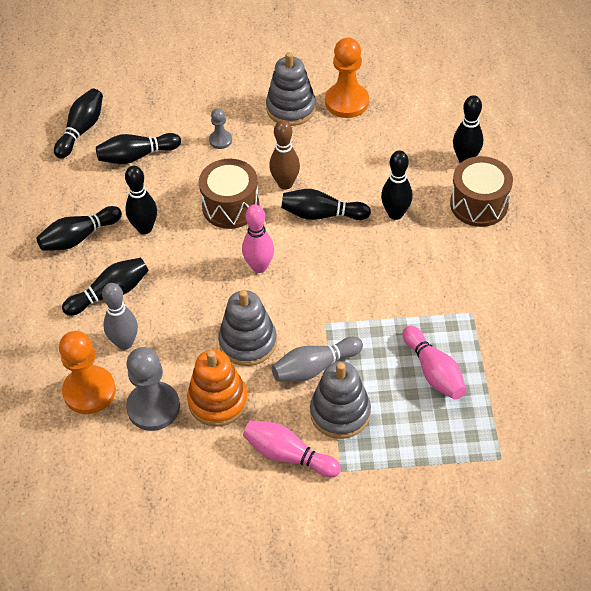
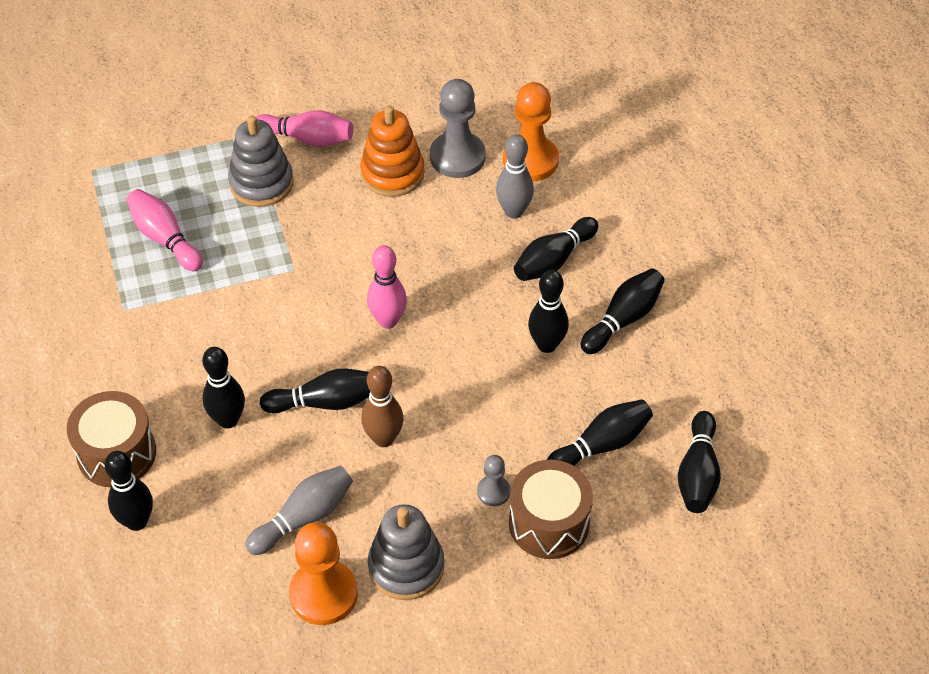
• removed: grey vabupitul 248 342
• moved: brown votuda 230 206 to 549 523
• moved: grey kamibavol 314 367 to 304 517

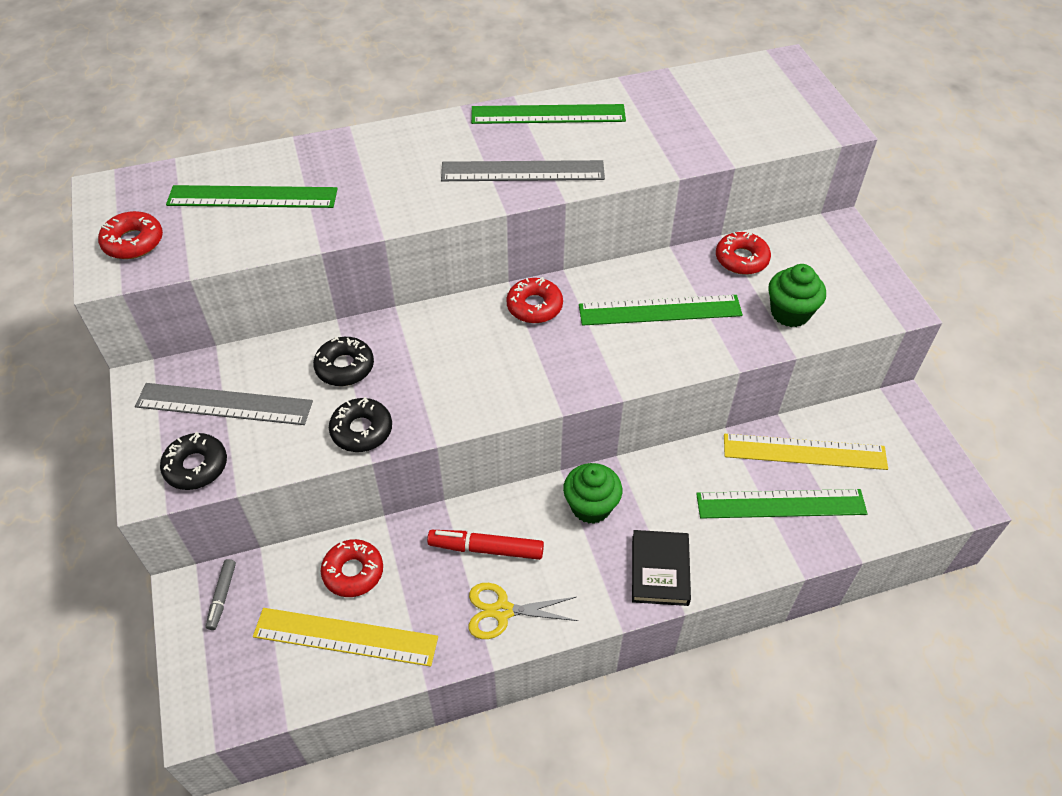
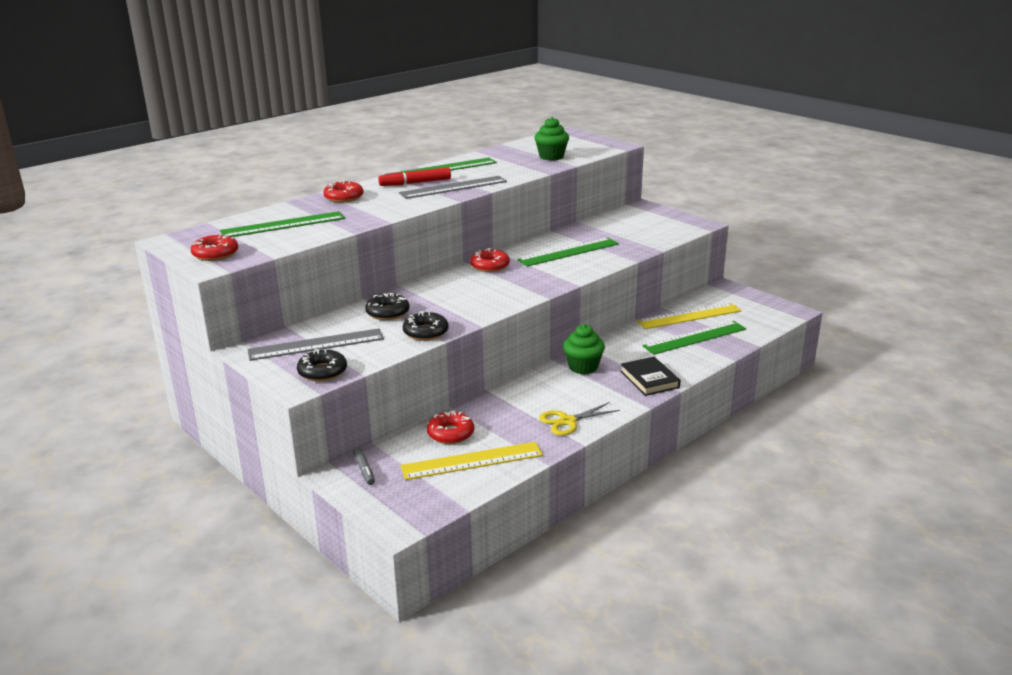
• moved: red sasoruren 486 549 to 415 183
• moved: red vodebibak 741 259 to 344 197
• moved: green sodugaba 790 313 to 551 157

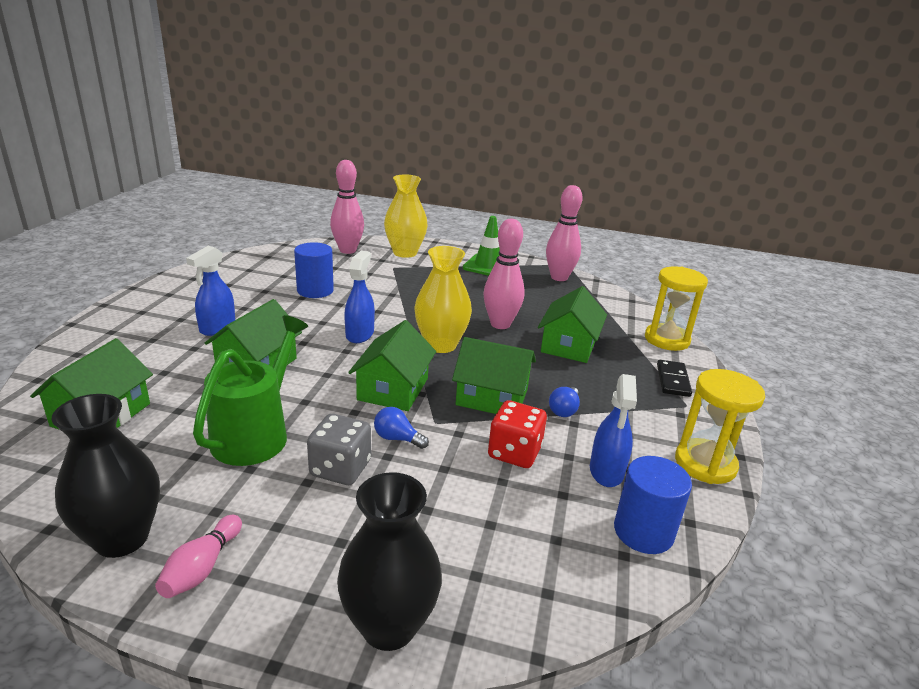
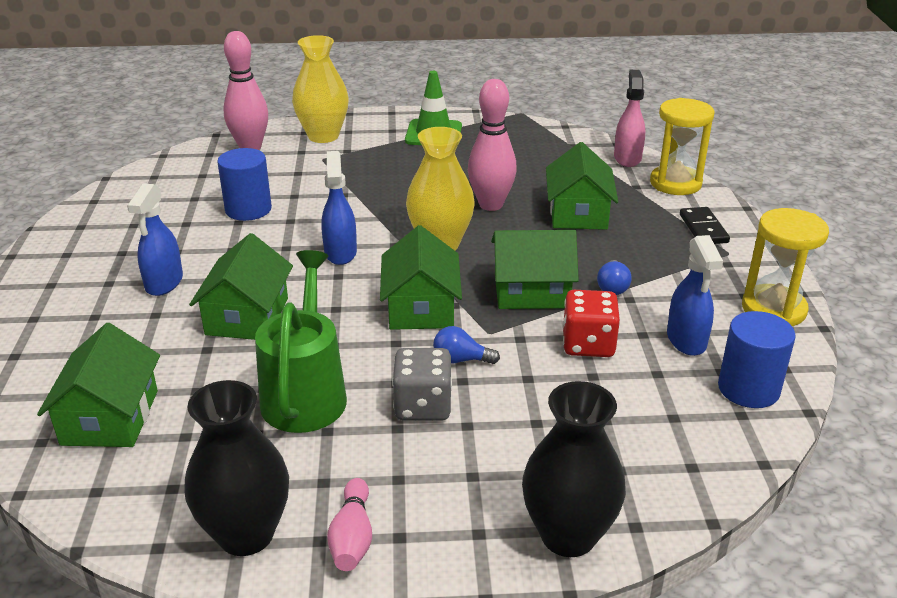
• removed: pink kamibavol 559 277
• added: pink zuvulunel 627 158

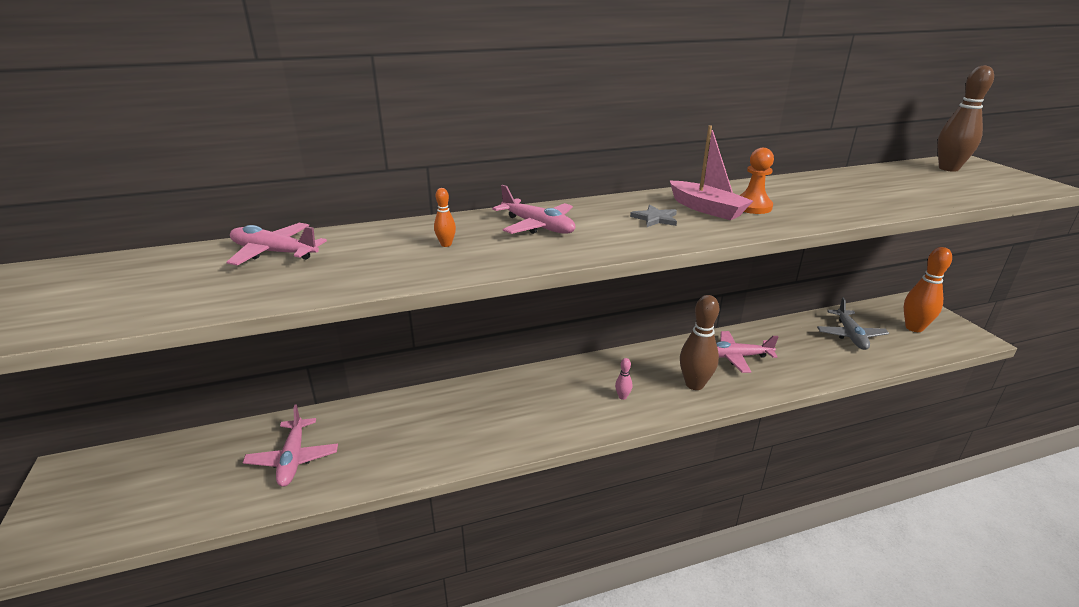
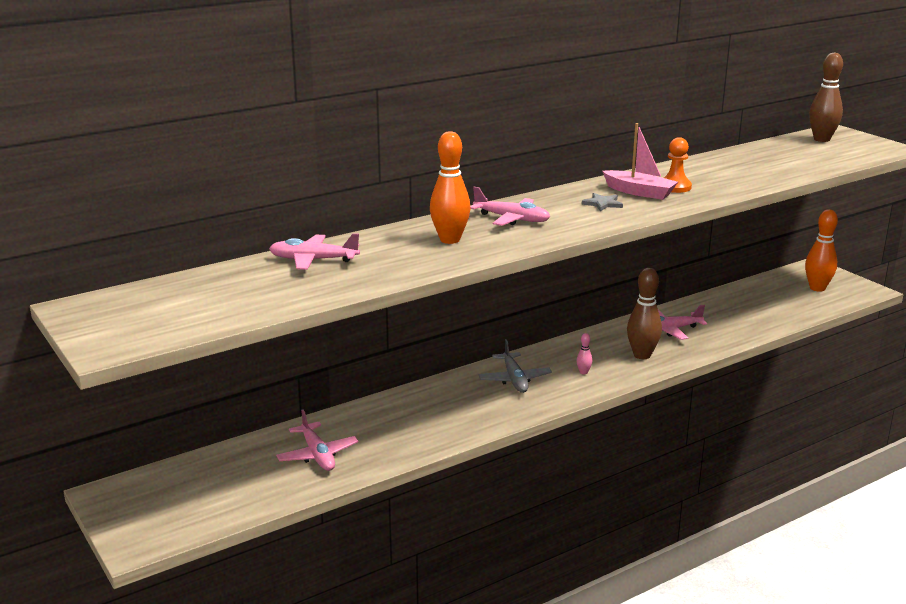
• moved: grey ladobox 850 335 to 514 379
• resized: orange kamibavol 446 244 = 450 240 x2.24

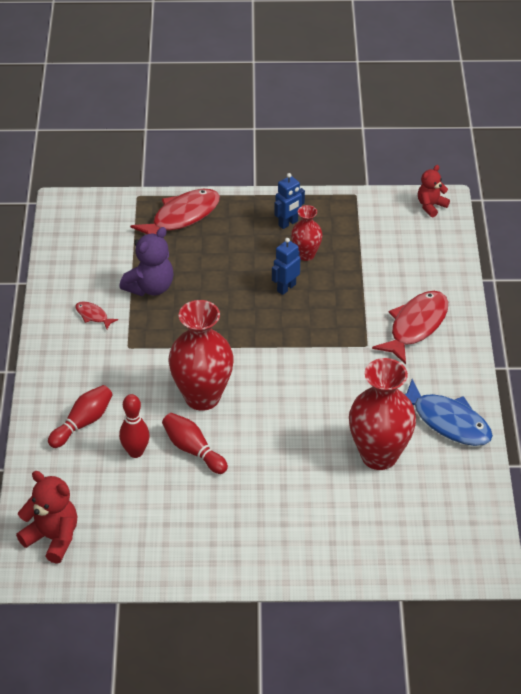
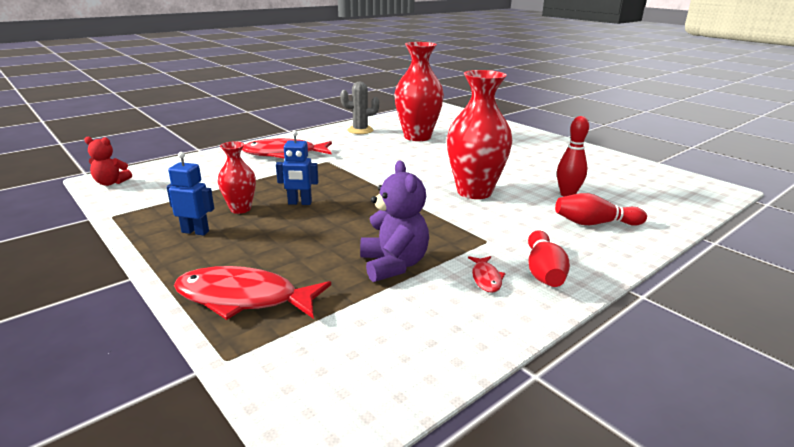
• removed: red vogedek 52 538
• moved: red kamibavol 193 450 to 543 271
• replaced: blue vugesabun 447 421 to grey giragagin 360 130
• turned: purple vogedek 150 287 = 393 265 75 degrees clockwise

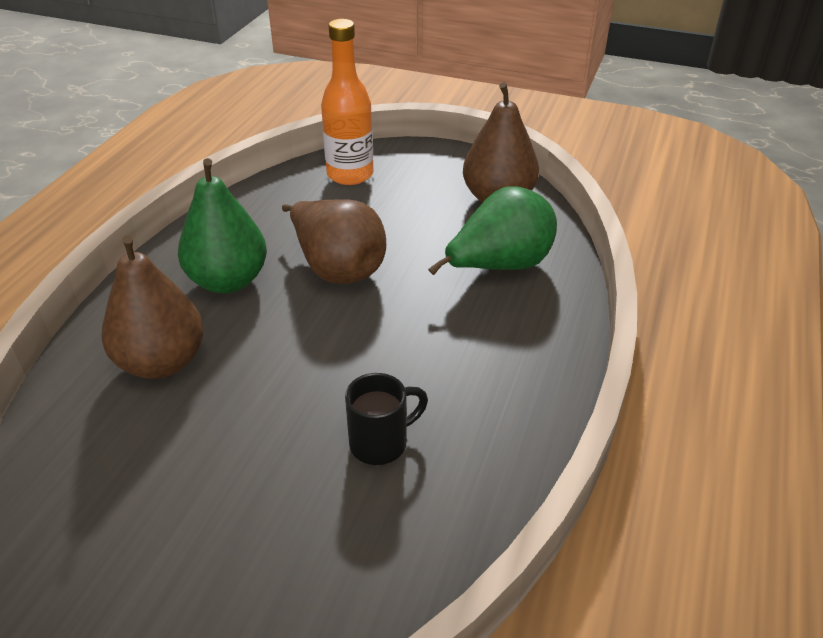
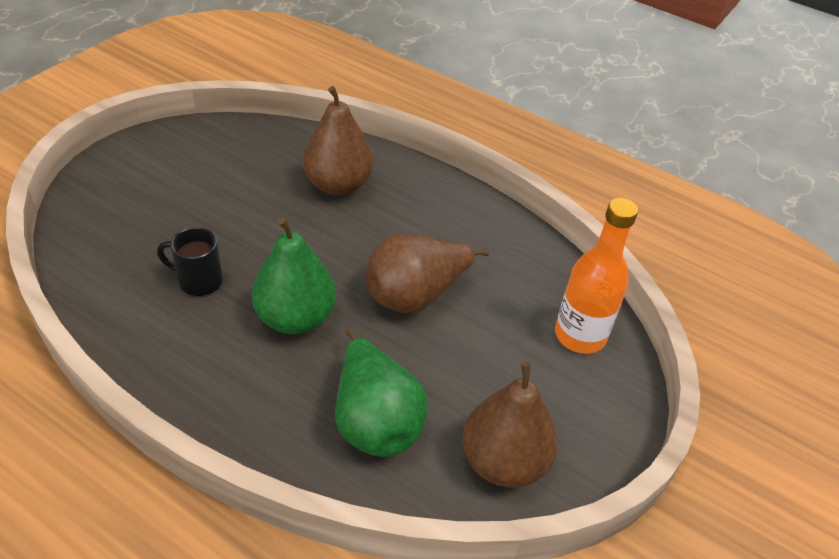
• moved: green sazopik 228 281 to 295 318
• turned: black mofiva 381 443 = 198 281 120 degrees clockwise

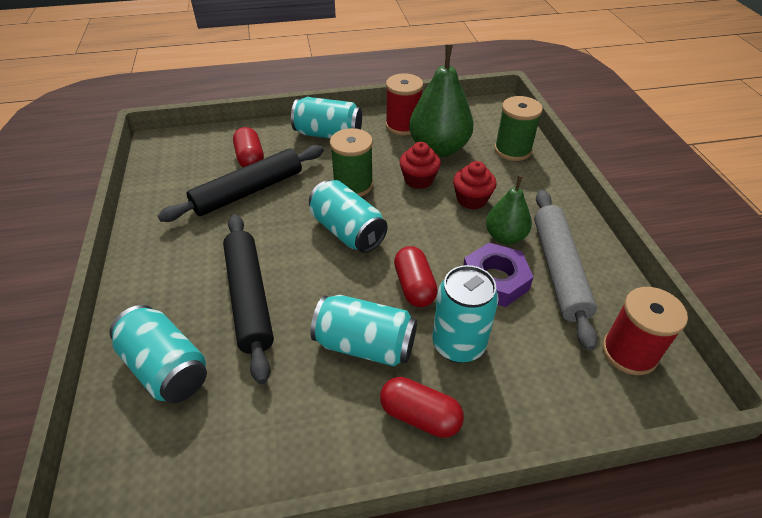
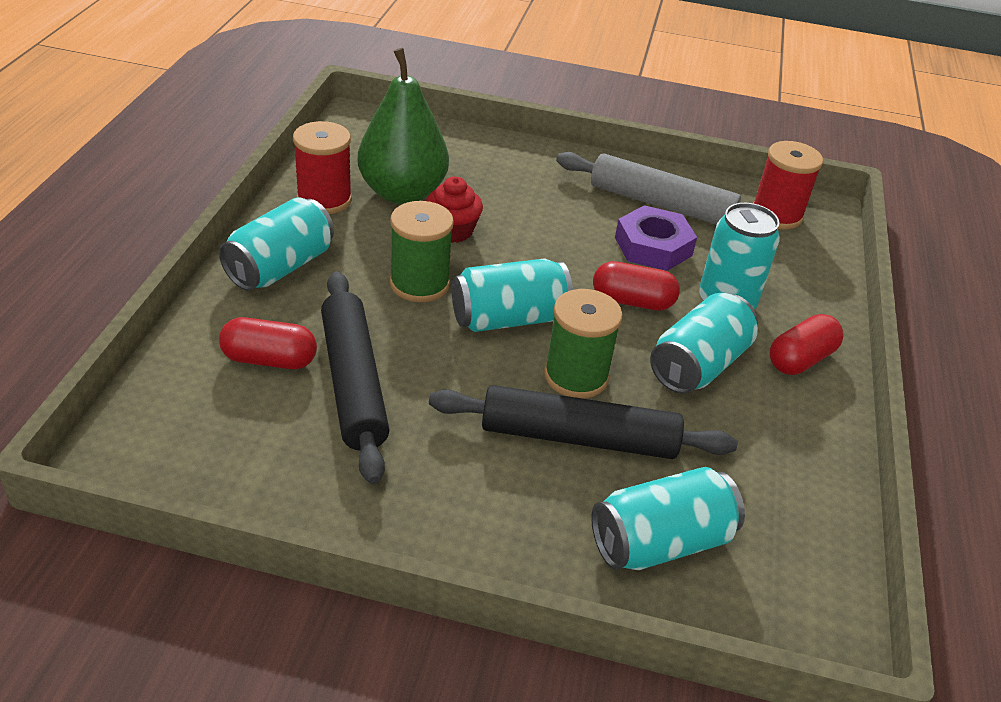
• removed: red sodugaba 471 200
• removed: green sazopik 505 237
• moved: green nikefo 512 150 to 576 376

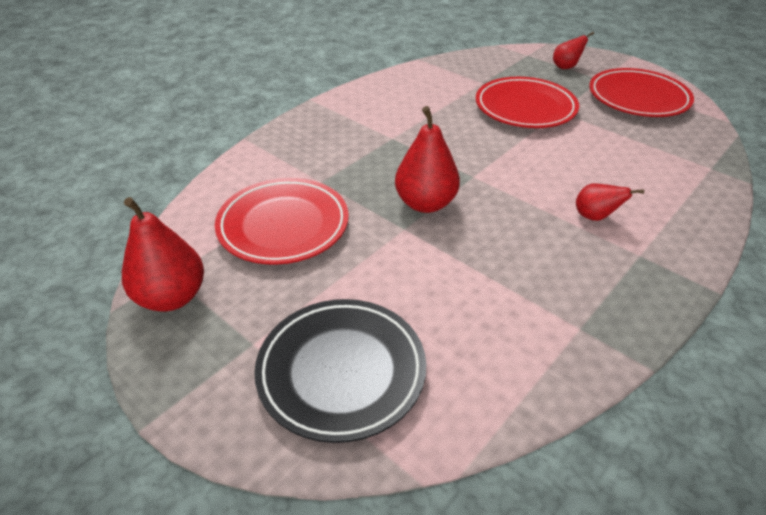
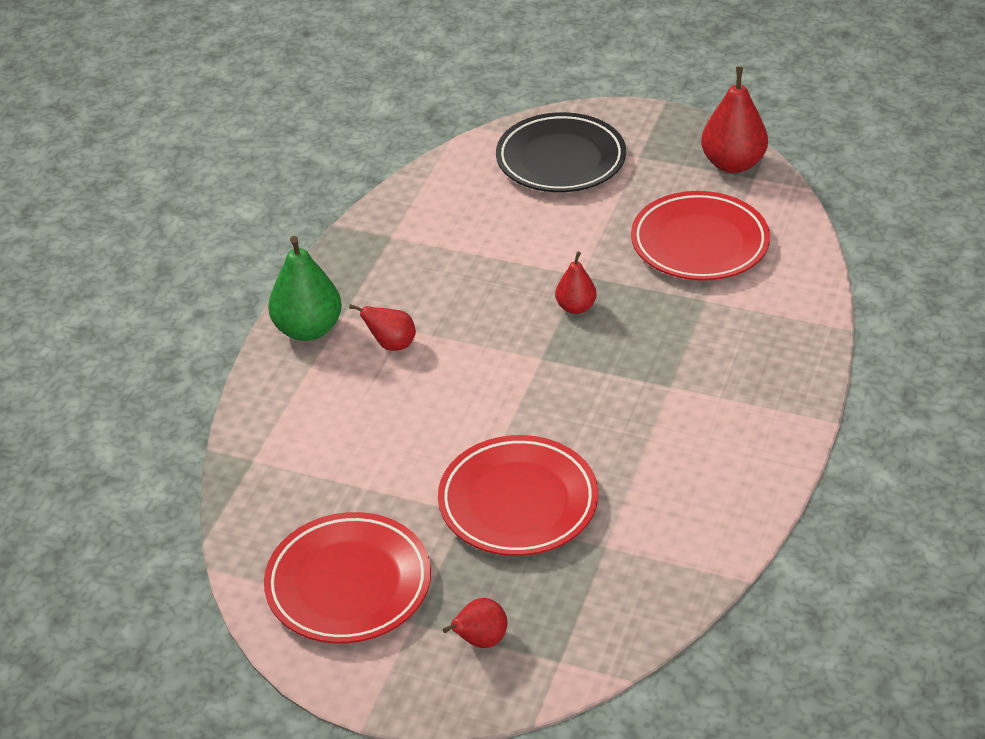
• added: green sazopik 308 329
• resized: red sazopik 425 203 = 576 307 x0.57

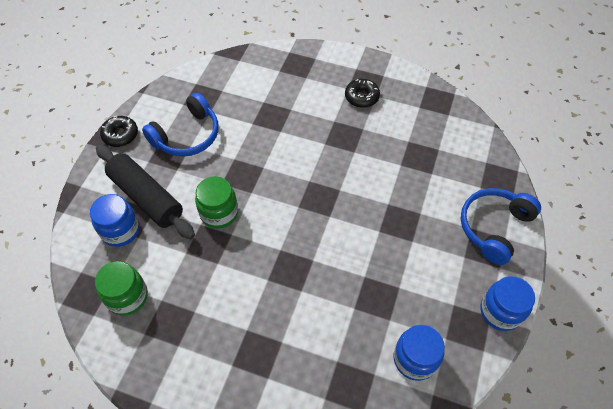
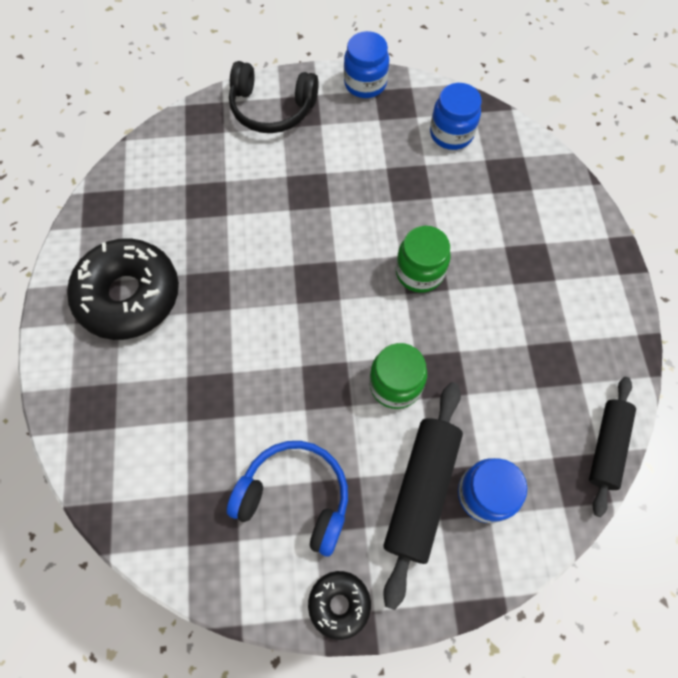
• added: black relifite 607 447
• moved: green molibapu 127 297 to 419 272
• recoloured: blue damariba 494 227 to black damariba 272 108
• resized: black vodebibak 361 97 = 129 295 x2.05

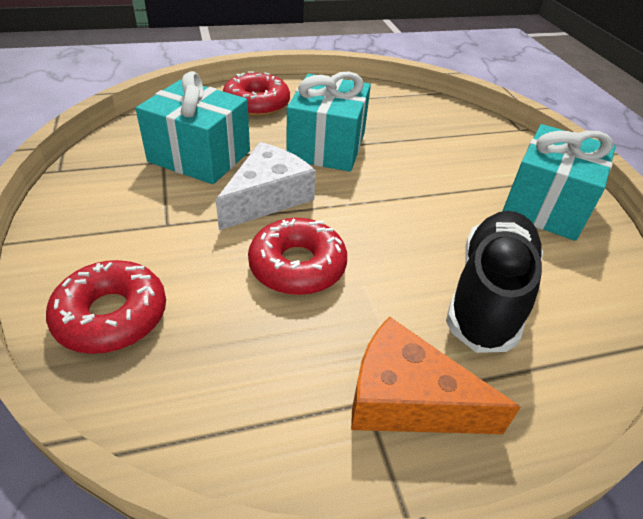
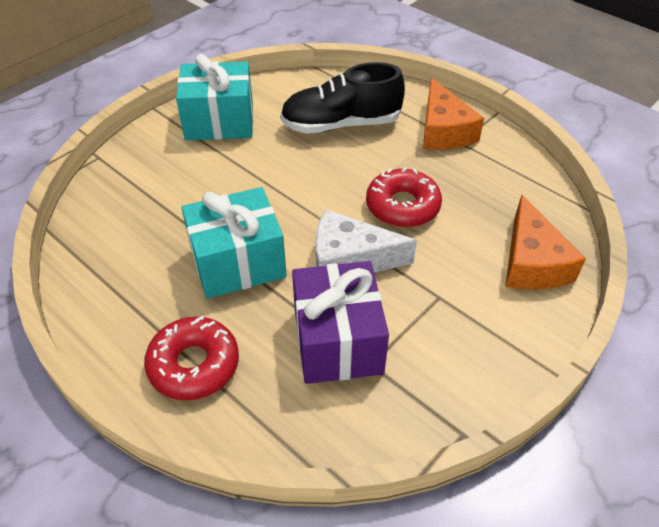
• replaced: red vodebibak 111 316 to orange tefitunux 532 262
• recoloured: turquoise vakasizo 199 156 to purple vakasizo 338 341

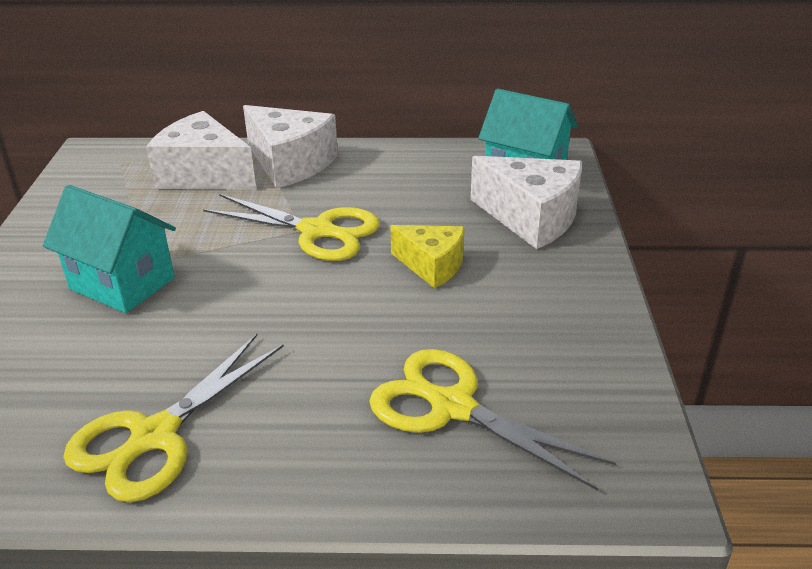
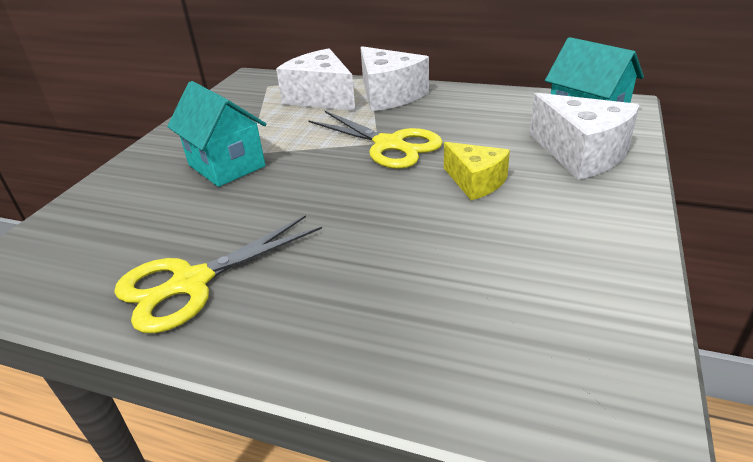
• removed: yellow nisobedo 451 406

